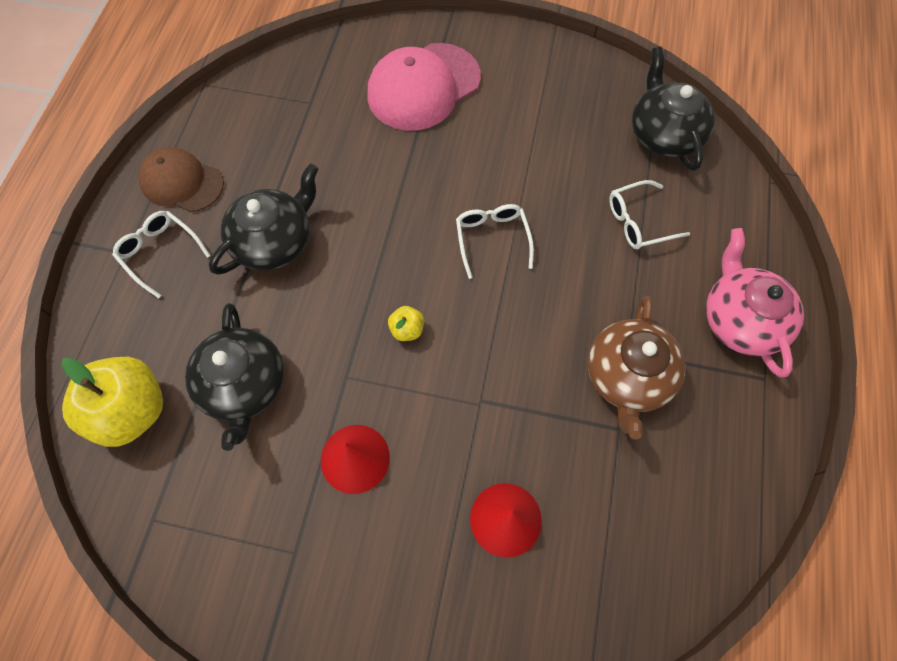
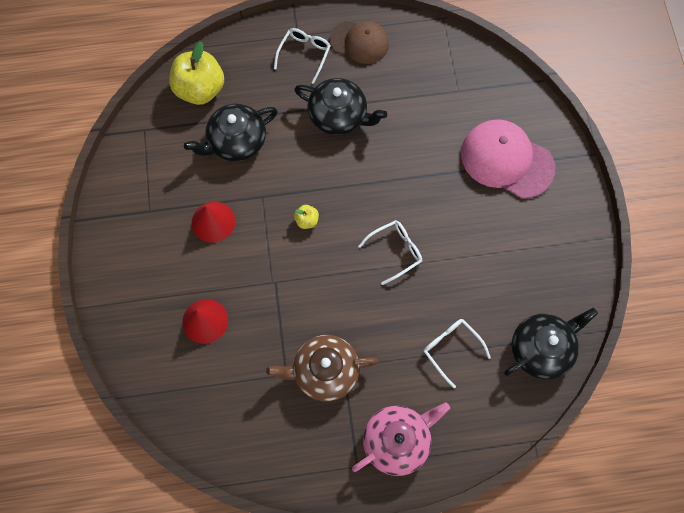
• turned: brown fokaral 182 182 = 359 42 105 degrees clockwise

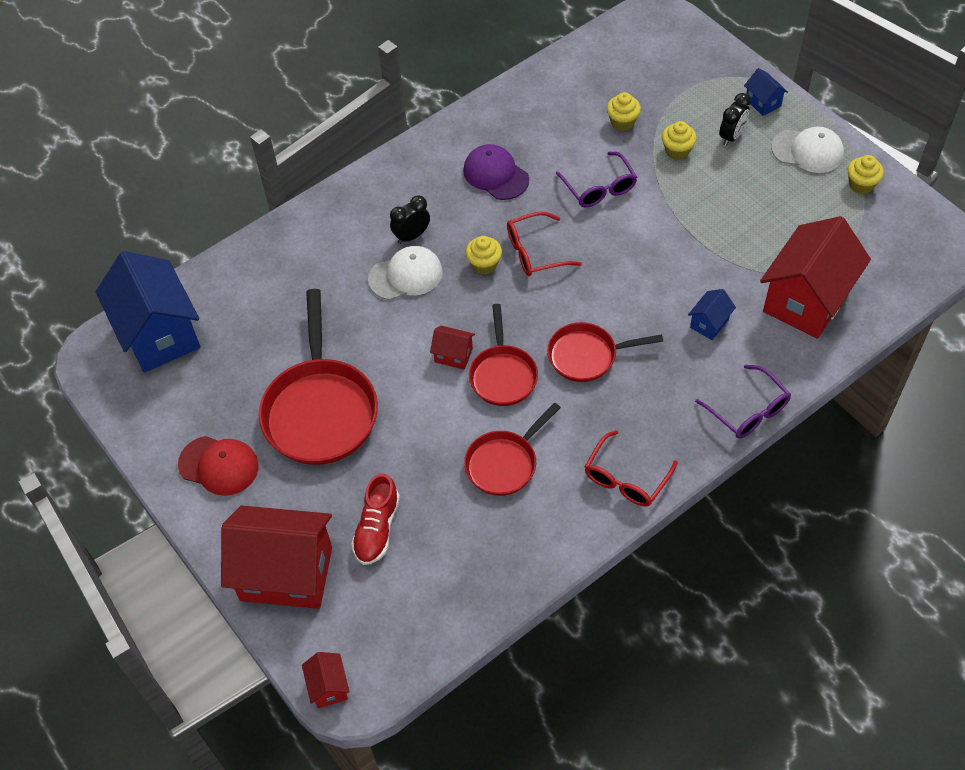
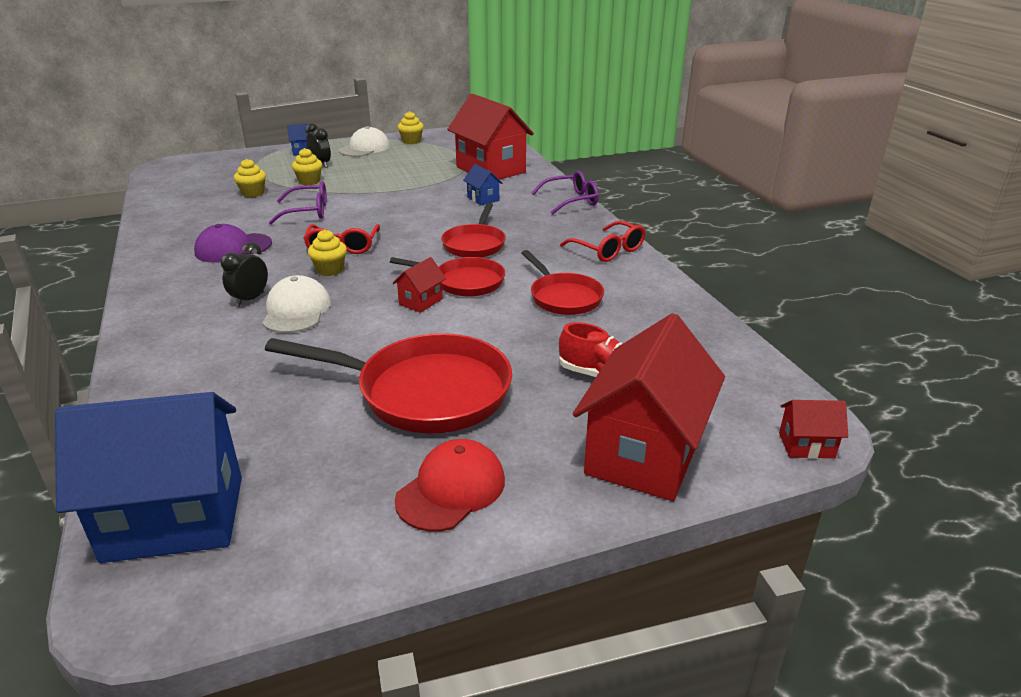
• turned: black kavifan 411 236 = 250 299 45 degrees clockwise

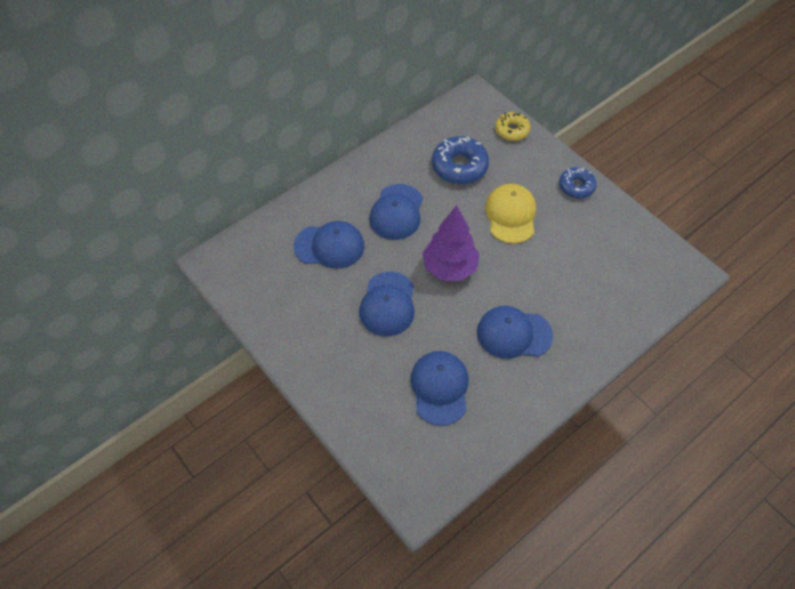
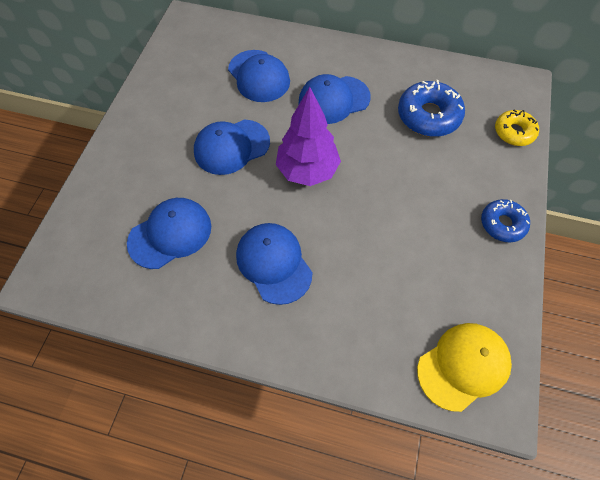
• moved: yellow fokaral 511 215 to 463 366

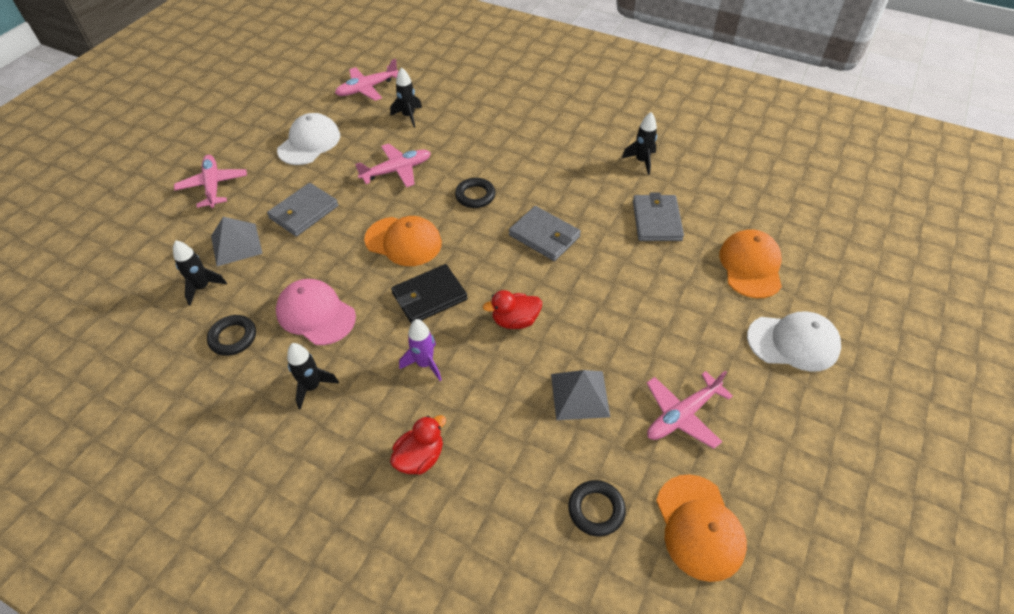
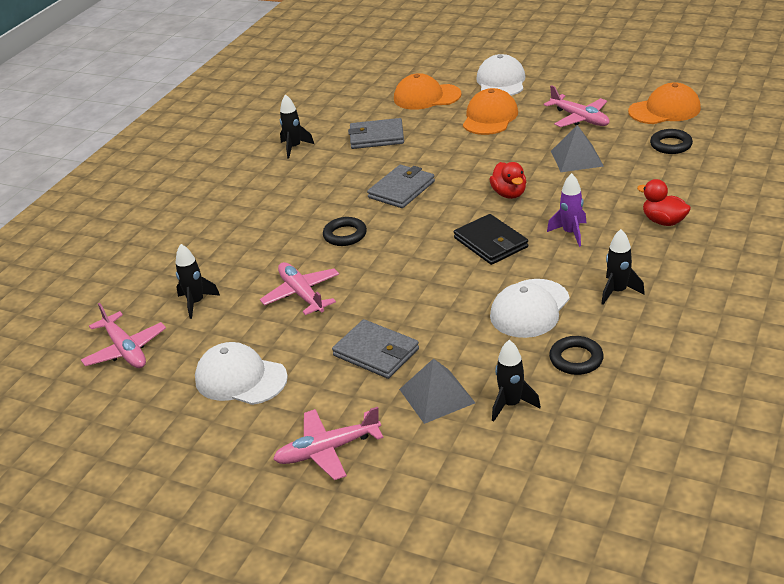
• moved: orange fokaral 403 241 to 490 117
• recoloured: pink fokaral 316 314 to white fokaral 529 309

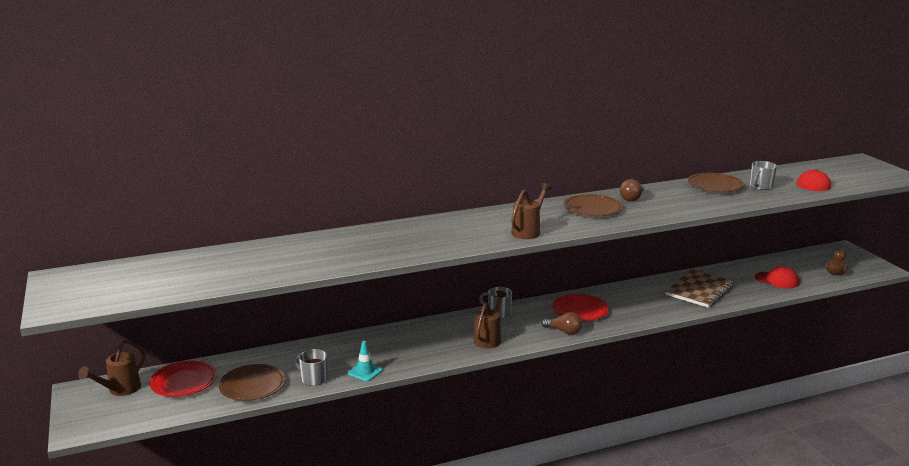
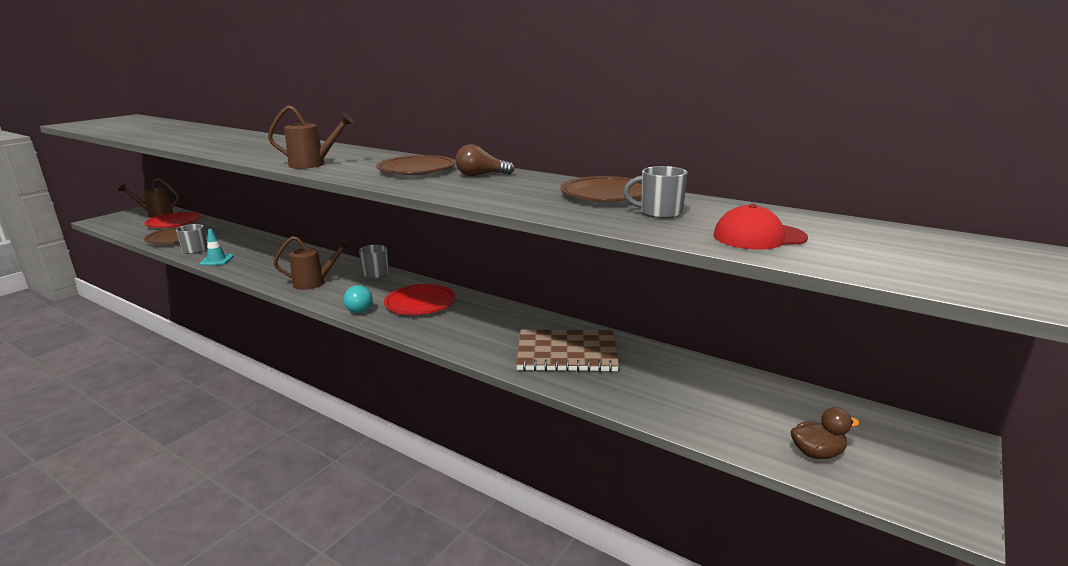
• removed: red fokaral 777 280
• recoloured: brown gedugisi 564 331 to turquoise gedugisi 360 308

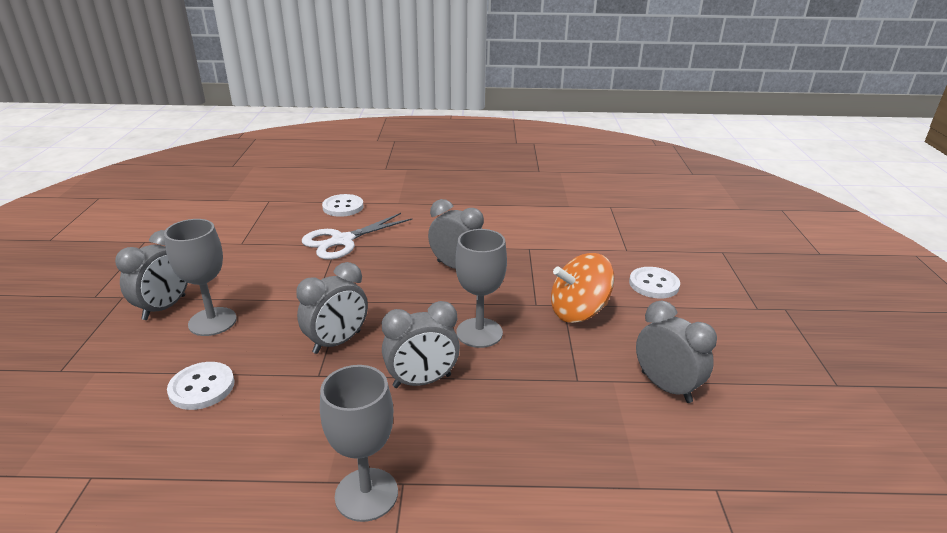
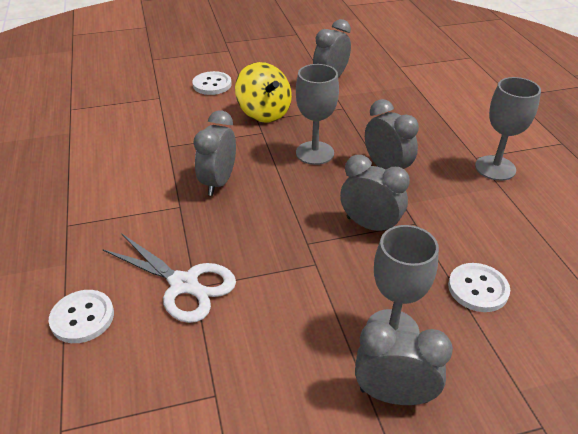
• recoloured: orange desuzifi 578 311 to yellow desuzifi 264 113

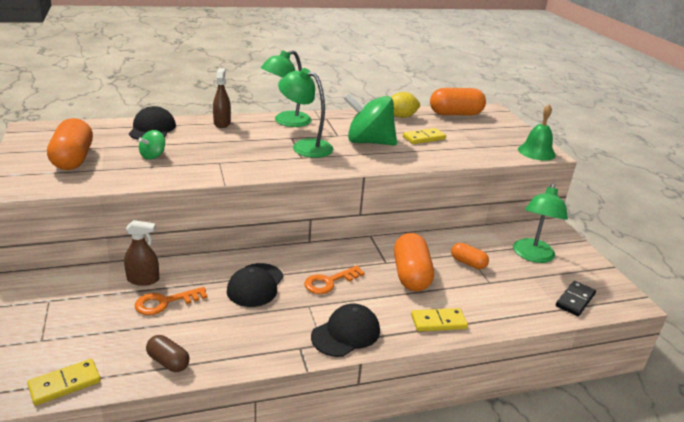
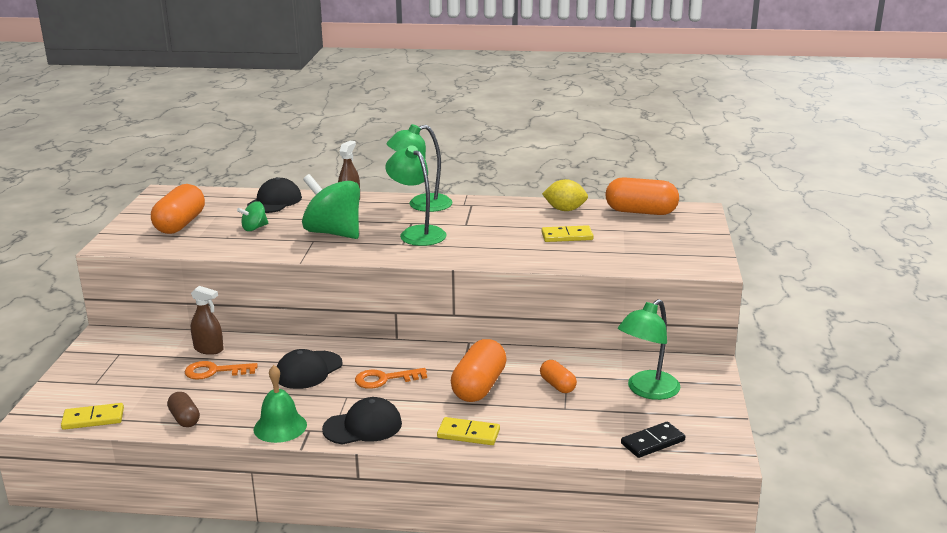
• moved: green desuzifi 369 142 to 333 233
• moved: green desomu 536 152 to 280 427

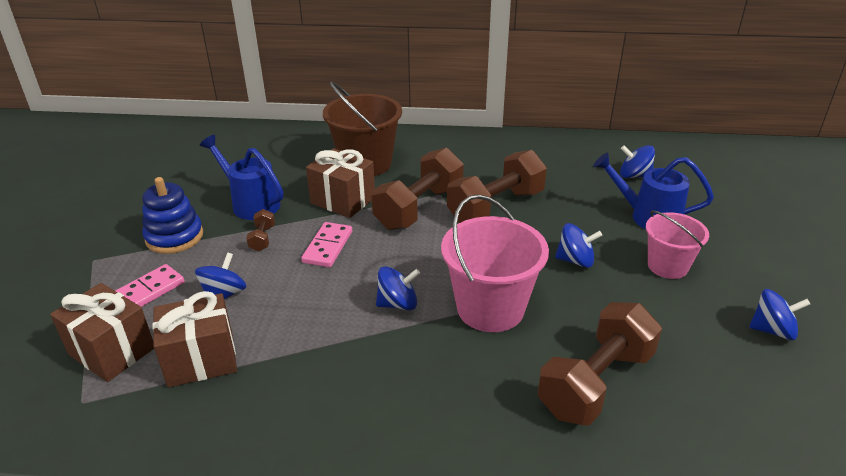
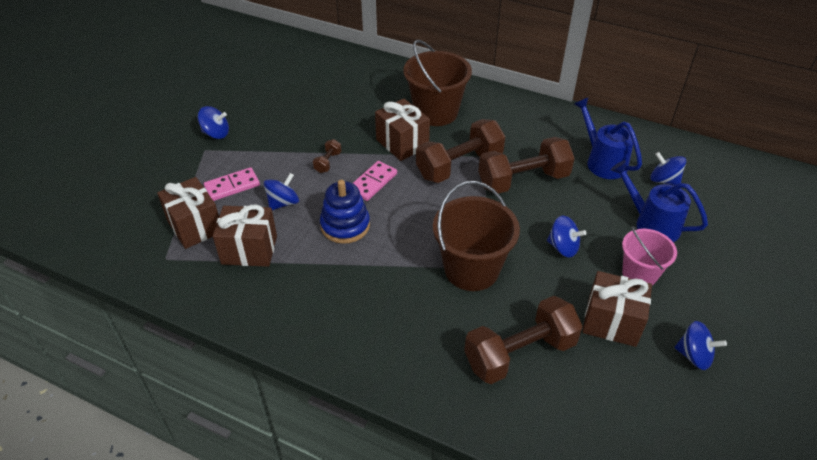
• added: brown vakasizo 611 322
• moved: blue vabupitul 174 237 to 345 225
• moved: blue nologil 251 203 to 602 161
• moved: blue desuzifi 398 304 to 216 133
• recoloured: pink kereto 490 308 to brown kereto 471 269

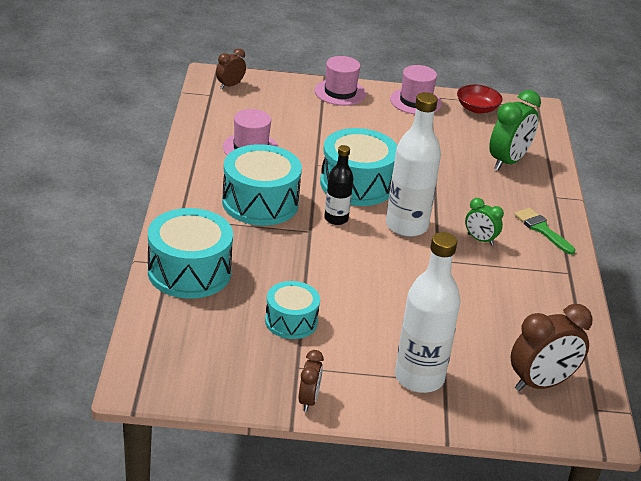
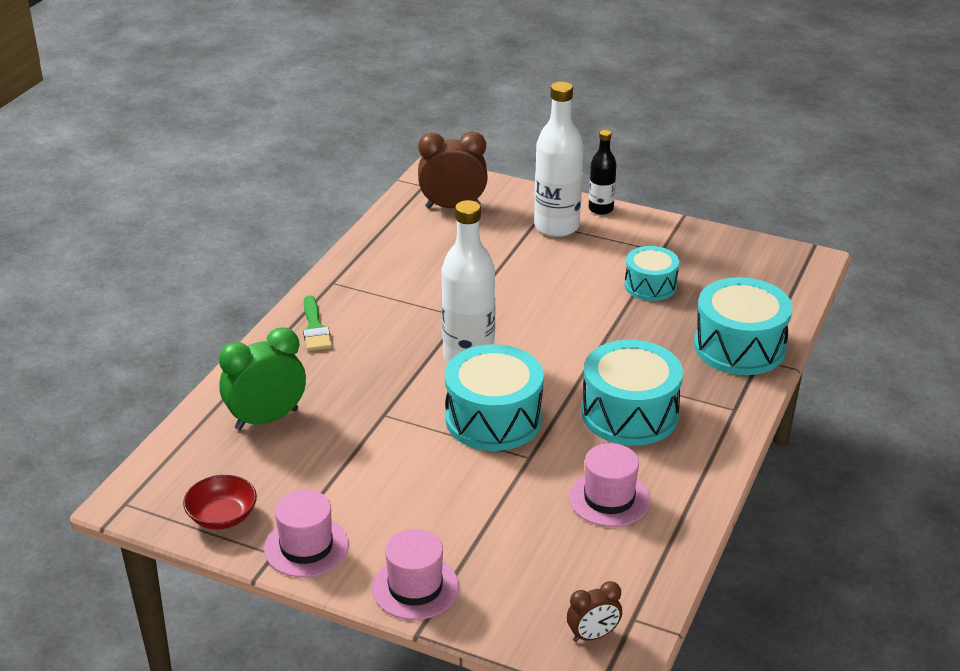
• removed: brown kavifan 308 400
• removed: green kavifan 480 240
• moved: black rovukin 336 219 to 601 209

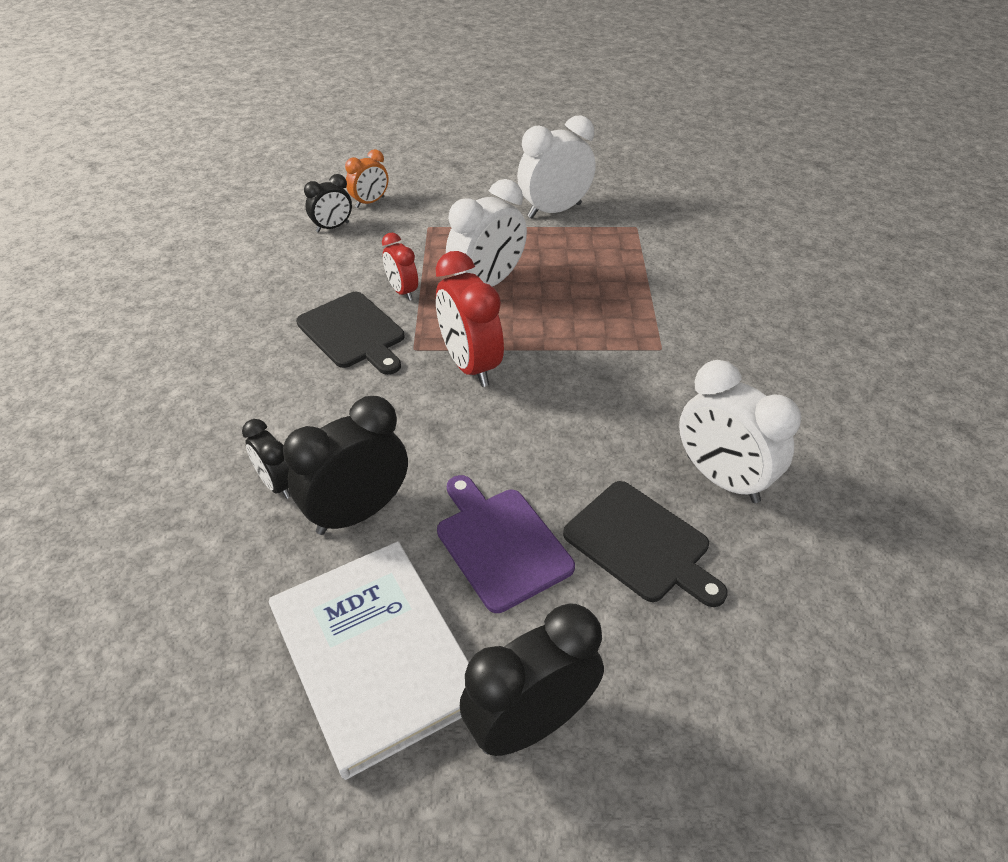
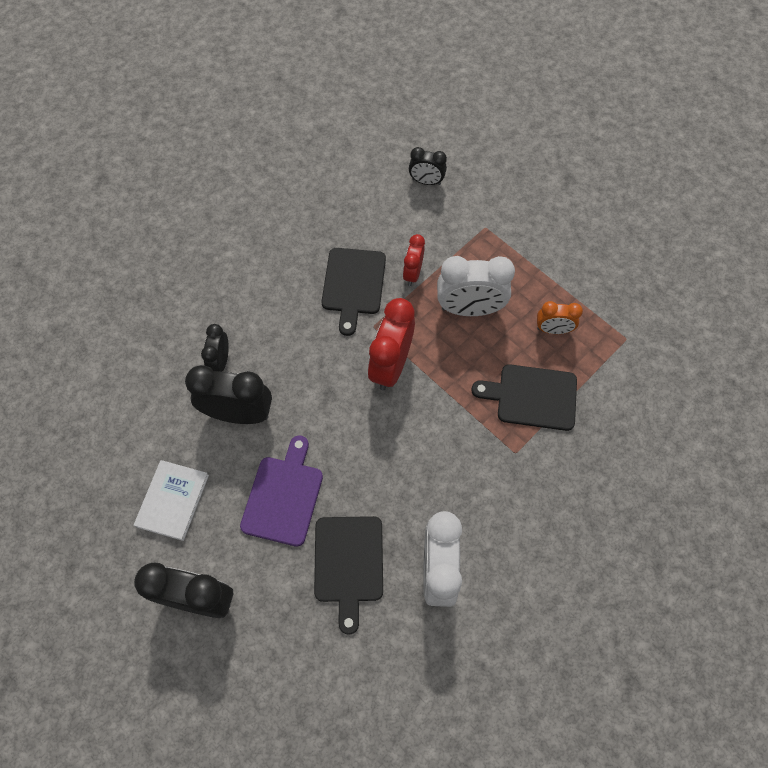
• removed: white kavifan 554 211
• added: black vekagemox 532 397
• moved: orange kavifan 370 202 to 553 330
• resized: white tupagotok 375 655 = 173 500 x0.58

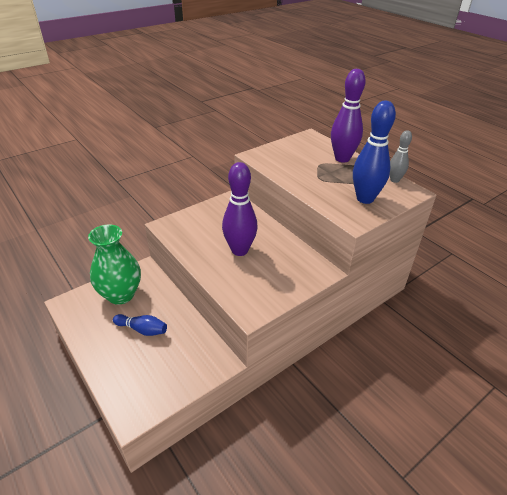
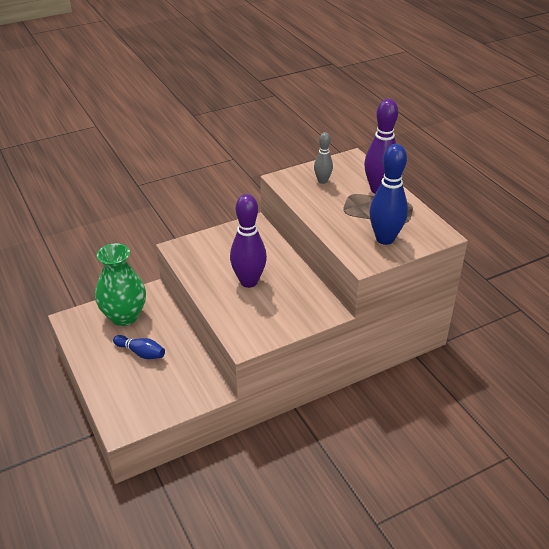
• moved: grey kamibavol 394 180 to 322 181

